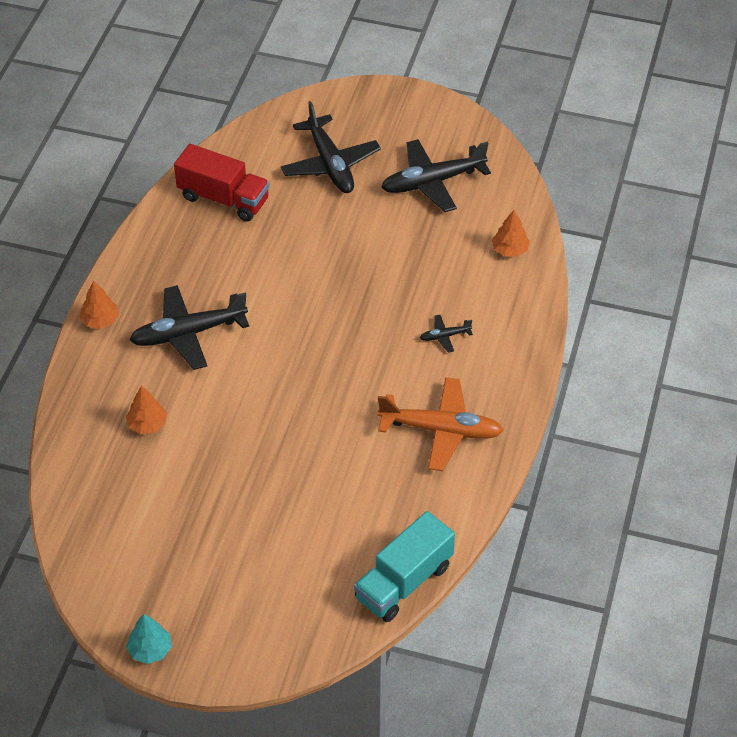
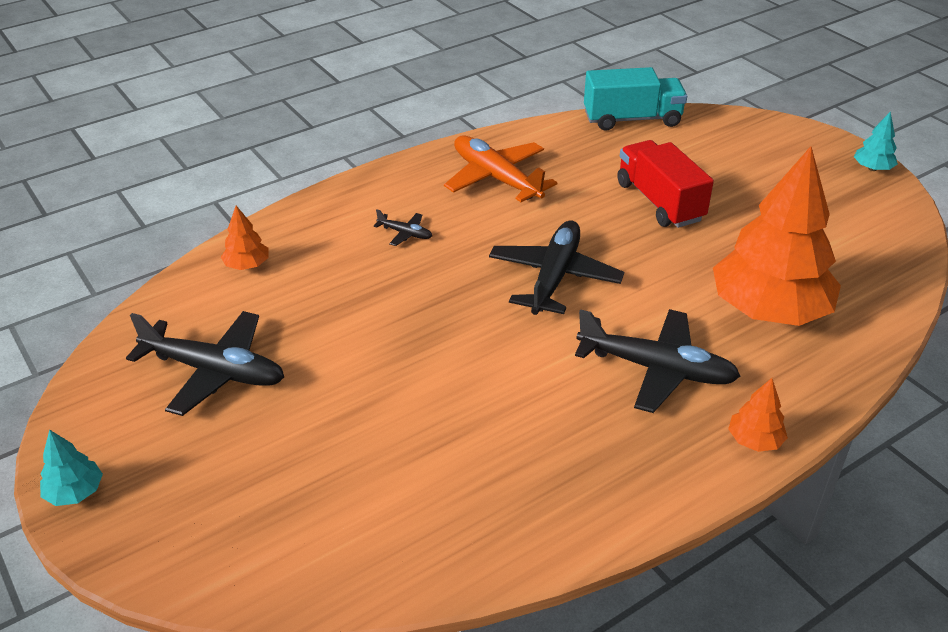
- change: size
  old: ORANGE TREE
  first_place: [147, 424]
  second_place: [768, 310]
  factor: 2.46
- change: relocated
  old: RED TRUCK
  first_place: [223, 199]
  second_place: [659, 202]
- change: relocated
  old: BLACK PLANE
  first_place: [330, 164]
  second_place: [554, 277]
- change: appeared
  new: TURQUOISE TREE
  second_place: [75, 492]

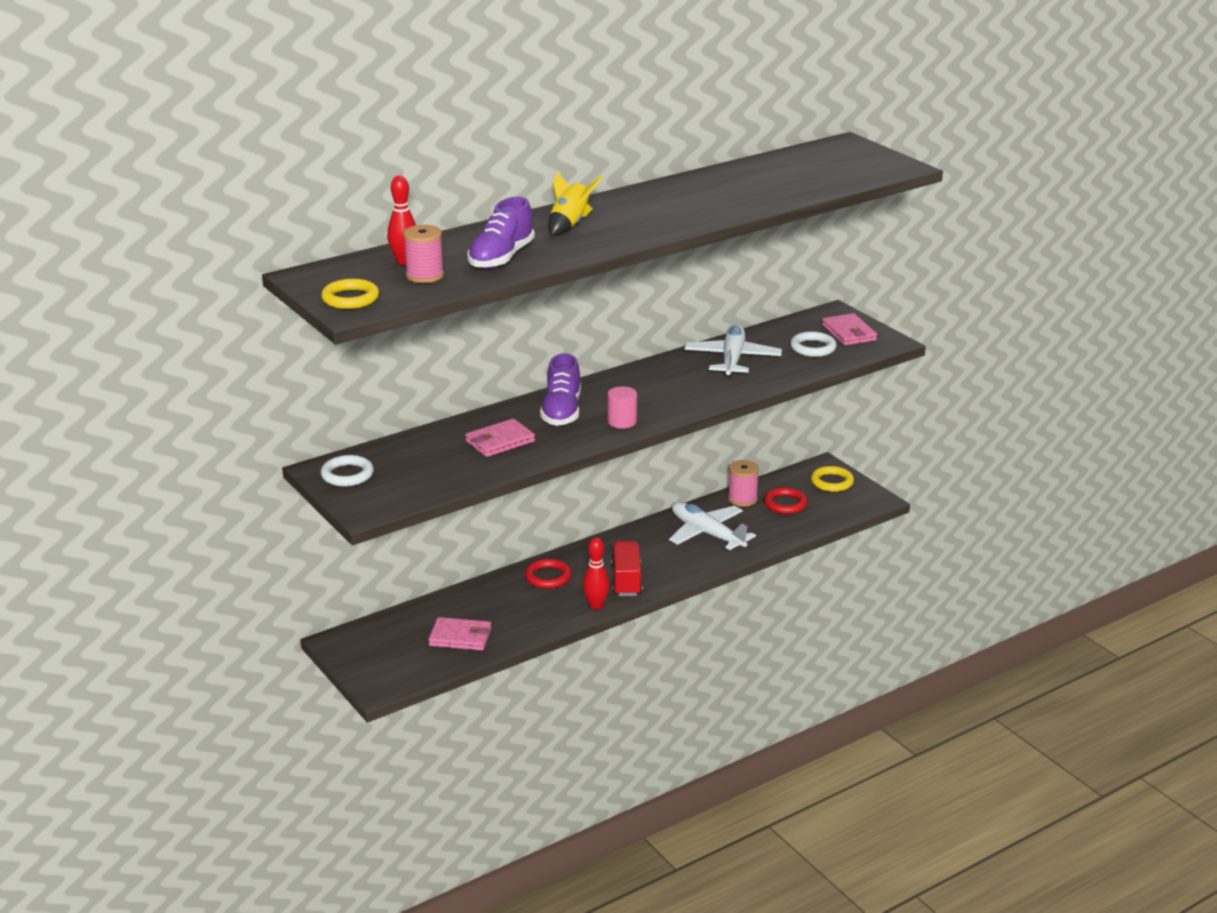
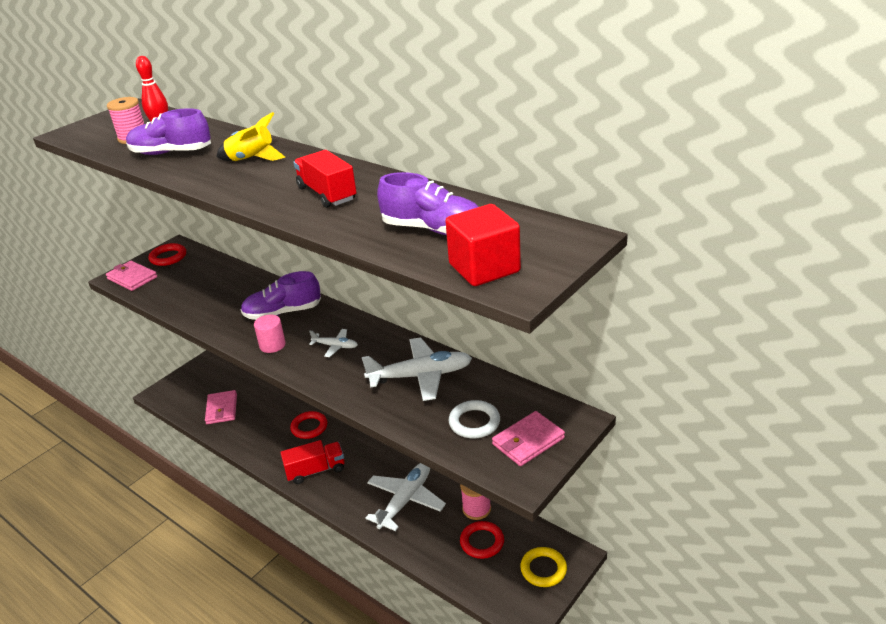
- change: missing
  old: YELLOW RING
  first_place: [350, 298]
- change: colour
  old: WHITE RING
  new: RED RING
  first_place: [347, 475]
  second_place: [168, 257]
- change: relocated
  old: PINK WALLET
  first_place: [500, 441]
  second_place: [132, 278]
- change: missing
  old: RED BOWLING PIN
  first_place: [596, 605]
- change: appeared
  new: RED TRUCK
  second_place: [327, 194]
- change: appeared
  new: WHITE PLANE
  second_place: [335, 346]
- change: appeared
  new: PURPLE SHOE
  second_place: [433, 229]
- change: appeared
  new: RED CUBE
  second_place: [484, 268]

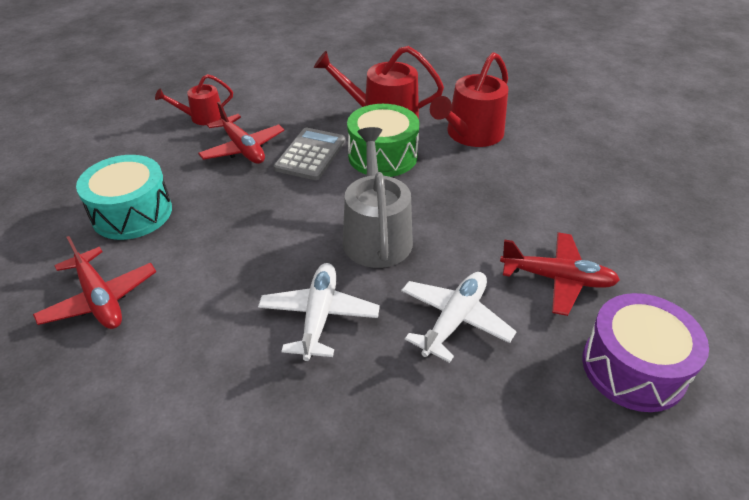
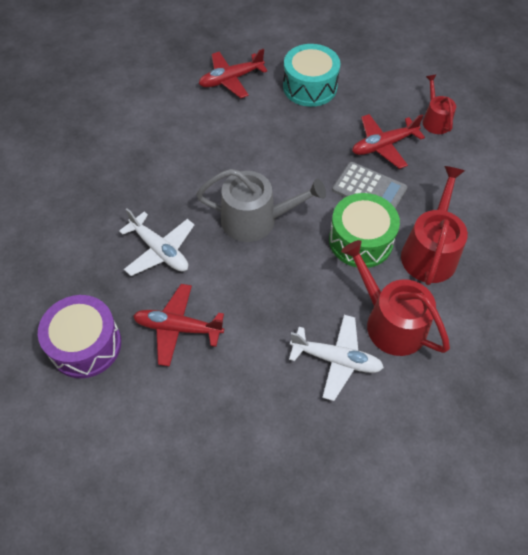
- change: relocated
  old: WHITE PLANE
  first_place: [319, 316]
  second_place: [336, 359]
- change: spun
  old: RED PLANE
  first_place: [557, 279]
  second_place: [178, 328]
  degrees: 75

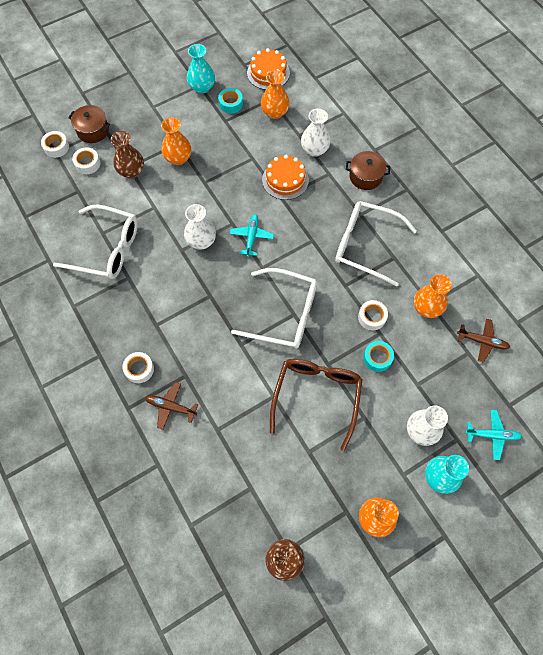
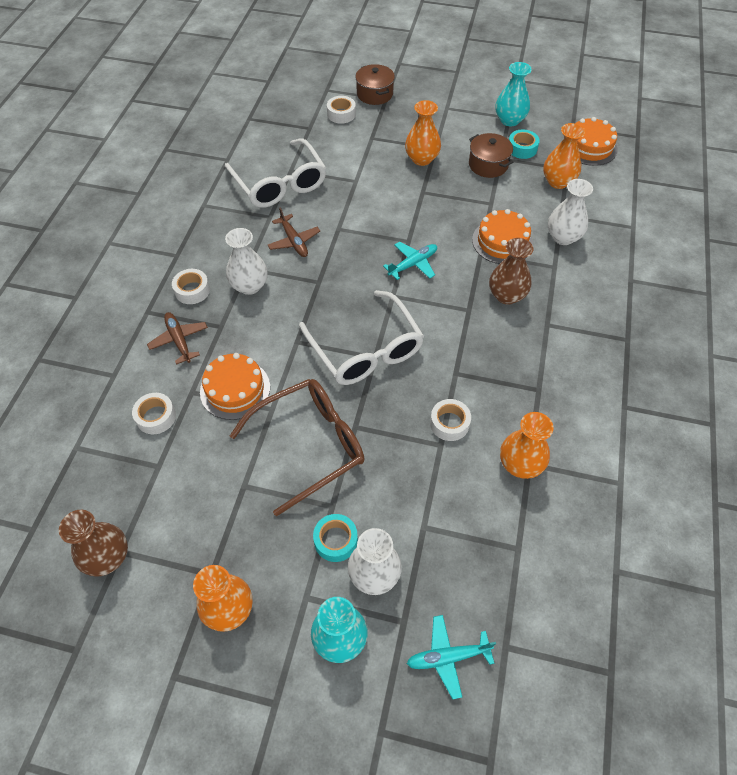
- change: relocated
  old: WHITE TAPE
  first_place: [56, 147]
  second_place: [156, 417]
- change: relocated
  old: BROWN VASE
  first_place: [131, 171]
  second_place: [506, 295]
- change: relocated
  old: WHITE VASE
  first_place: [201, 241]
  second_place: [249, 286]
- change: missing
  old: WHITE GLASSES
  first_place: [365, 245]
- change: relocated
  old: BROWN POT
  first_place: [365, 176]
  second_place: [488, 165]
- change: relocated
  old: TURQUOISE TAPE
  first_place: [377, 358]
  second_place: [335, 540]
- change: relocated
  old: BROWN PLANE
  first_place: [482, 341]
  second_place: [294, 241]
- change: spun
  old: TURQUOISE PLANE
  first_place: [492, 435]
  second_place: [448, 657]
  degrees: 120
- change: appeared
  new: ORANGE CAKE
  second_place: [235, 389]

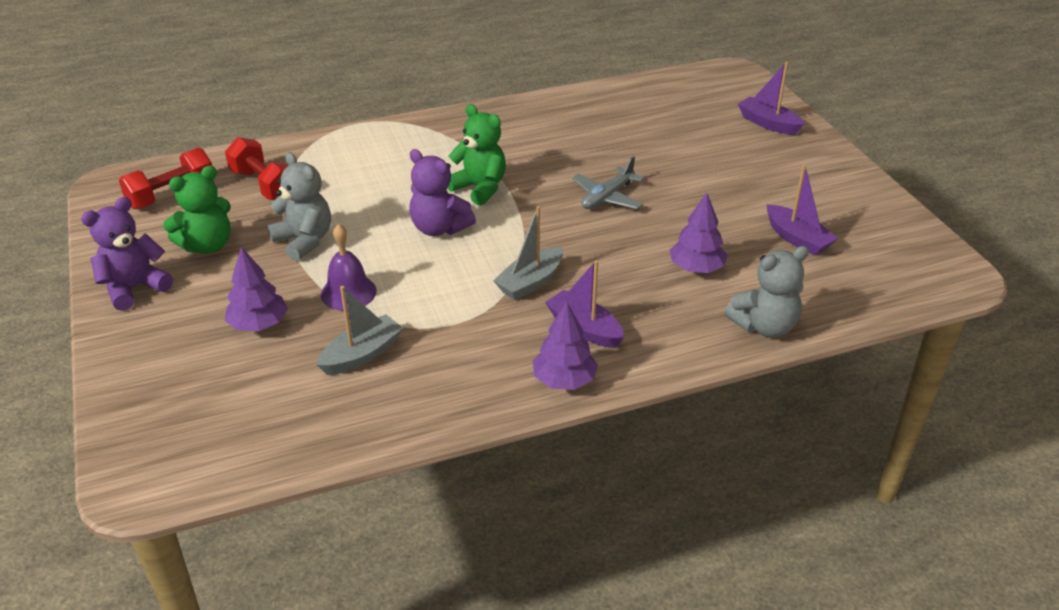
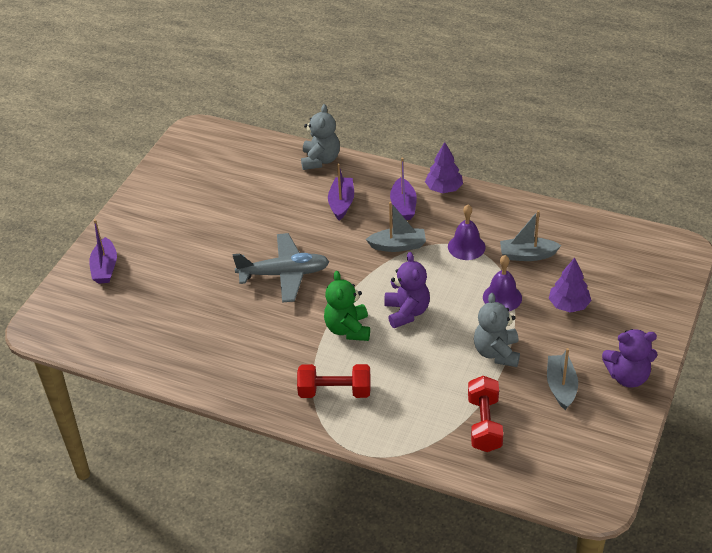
- change: relocated
  old: RED DUMBBELL
  first_place: [172, 195]
  second_place: [334, 391]
- change: exchanged
  old: GREEN TEDDY BEAR
  new: GREY BOAT
  first_place: [207, 245]
  second_place: [561, 387]
- change: size
  old: GREY PLANE
  first_place: [607, 197]
  second_place: [284, 274]
  factor: 1.51
- change: missing
  old: PURPLE TREE
  first_place: [696, 268]
- change: spun
  old: GREY TEDDY BEAR
  first_place: [764, 326]
  second_place: [320, 160]
  degrees: 75
- change: relocated
  old: PURPLE BOAT
  first_place: [797, 239]
  second_place: [341, 203]
- change: appeared
  new: PURPLE BELL
  second_place: [466, 247]

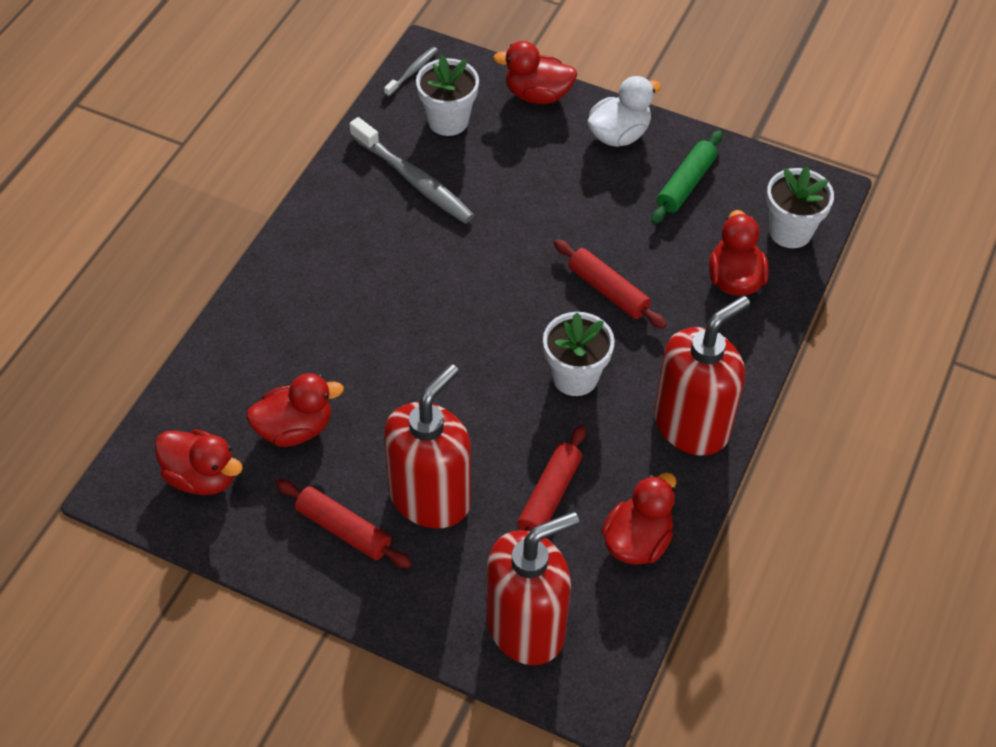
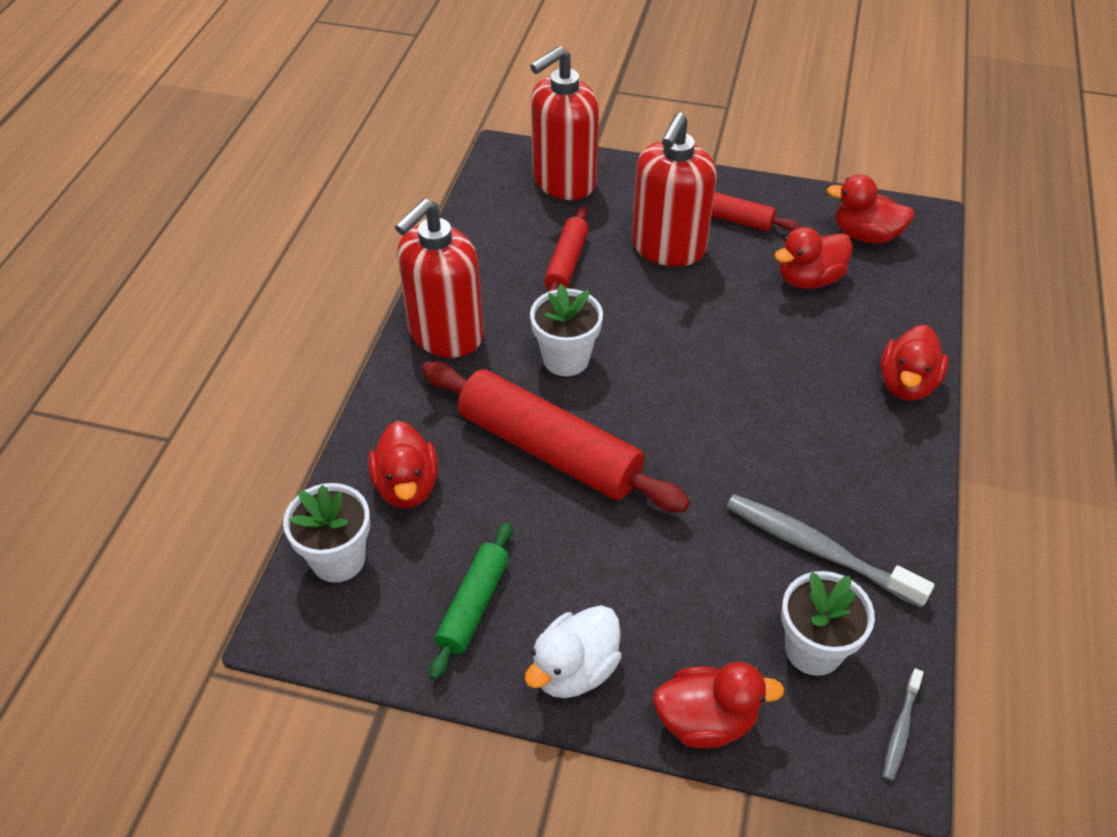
- change: size
  old: RED ROLLING PIN
  first_place: [608, 291]
  second_place: [549, 450]
  factor: 1.86
- change: relocated
  old: RED DUCK
  first_place: [637, 541]
  second_place: [906, 384]

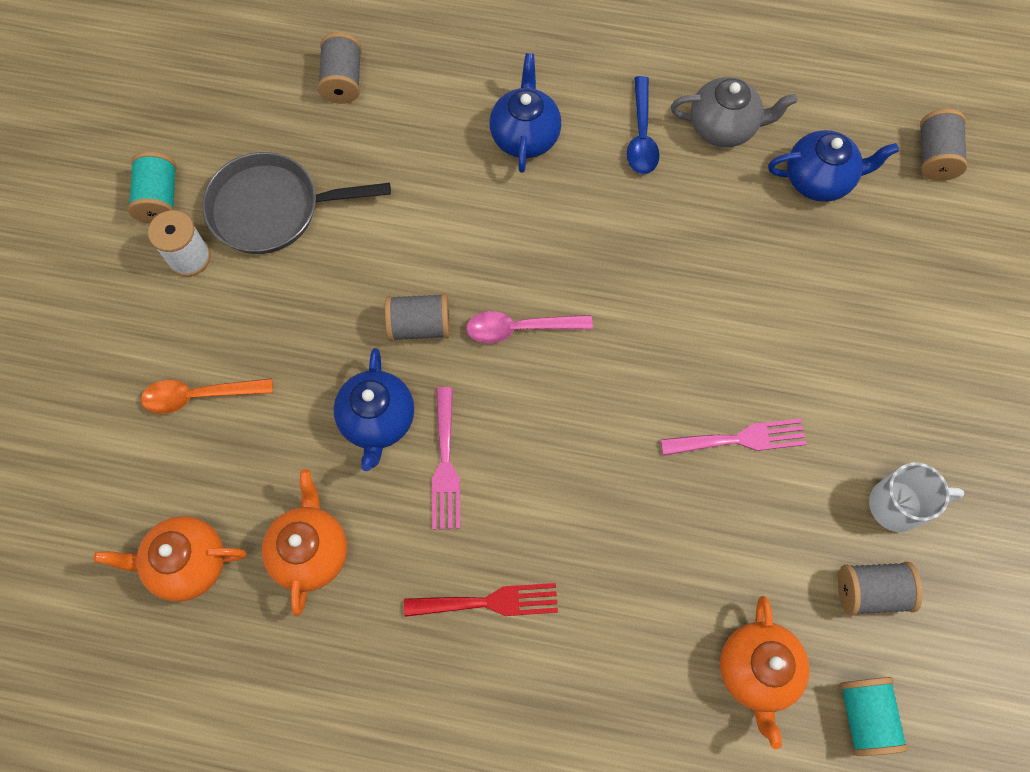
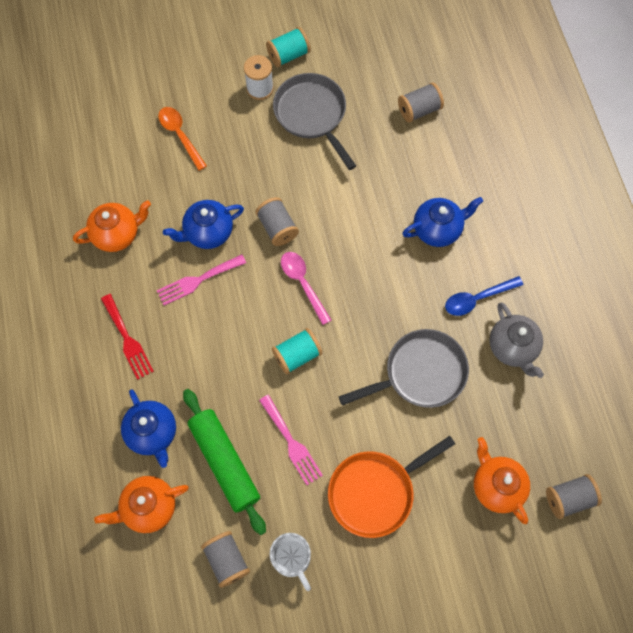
- change: relocated
  old: ORANGE TEAPOT
  first_place: [187, 563]
  second_place: [496, 486]
- change: relocated
  old: BLUE TEAPOT
  first_place: [819, 180]
  second_place: [152, 433]
- change: relocated
  old: TURQUOISE SPOOL
  first_place: [864, 716]
  second_place: [297, 355]
- change: appeared
  new: GREEN ROLLING PIN
  second_place: [225, 462]
- change: appeared
  new: ORANGE PAN
  second_place: [375, 492]
- change: appeared
  new: GREY PAN
  second_place: [420, 373]

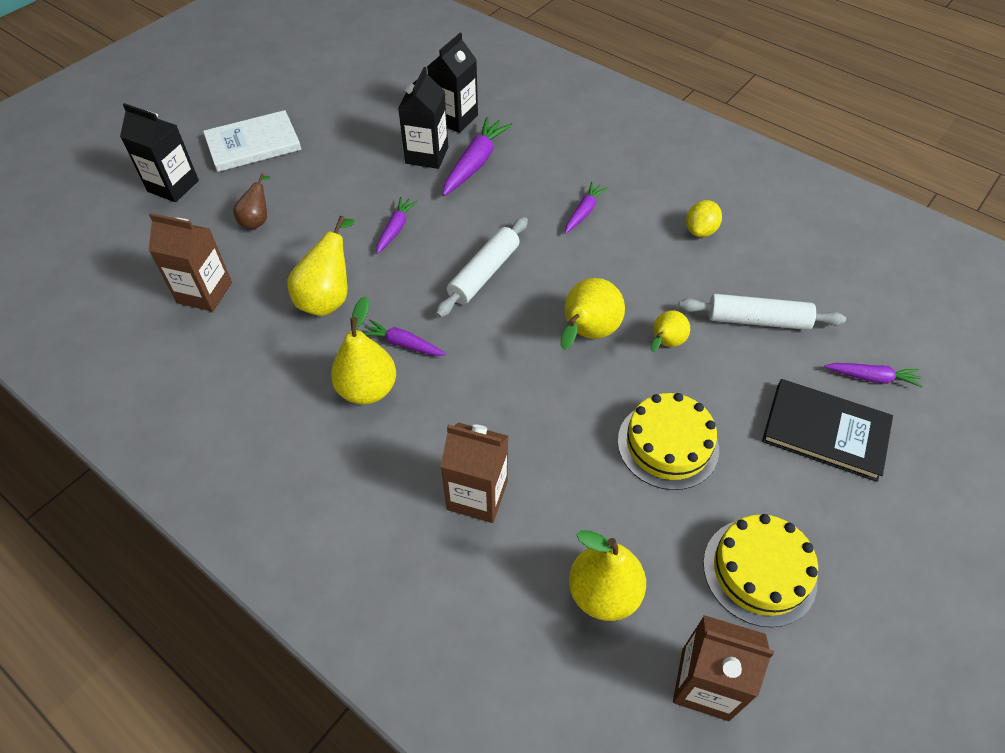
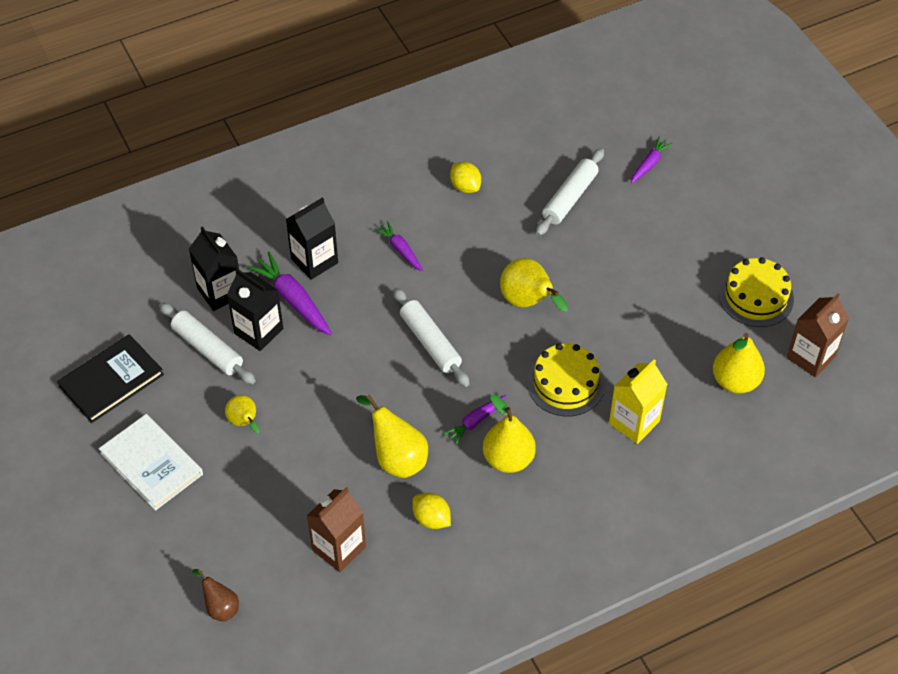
- change: relocated
  old: BLACK CARTON
  first_place: [173, 186]
  second_place: [314, 261]
- change: spun
  old: WHITE BOOK
  first_place: [253, 144]
  second_place: [151, 464]
  degrees: -45
- change: relocated
  old: BROWN PEAR
  first_place: [257, 220]
  second_place: [220, 607]
- change: missing
  old: PURPLE CARROT
  first_place: [395, 229]
- change: colour
  old: BROWN CARTON
  new: YELLOW CARTON
  first_place: [477, 495]
  second_place: [634, 422]
- change: relocated
  old: YELLOW CAKE
  first_place: [668, 444]
  second_place: [565, 383]
- change: relocated
  old: YELLOW PEAR
  first_place: [665, 343]
  second_place: [244, 422]
- change: relocated
  old: BLACK BOOK
  first_place: [825, 432]
  second_place: [111, 380]
- change: appeared
  new: WHITE ROLLING PIN
  second_place: [207, 349]
- change: appeared
  new: YELLOW LEMON
  second_place: [431, 519]

